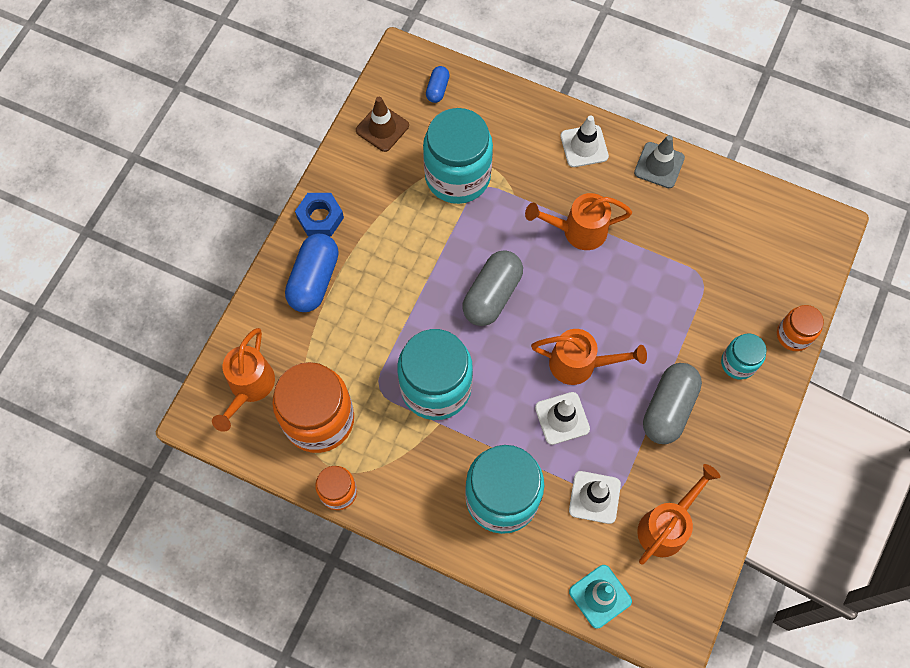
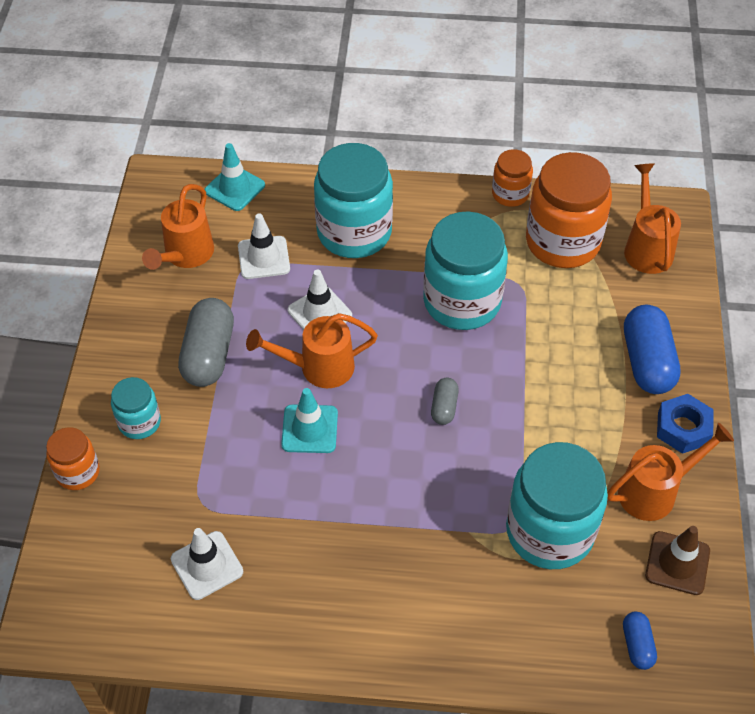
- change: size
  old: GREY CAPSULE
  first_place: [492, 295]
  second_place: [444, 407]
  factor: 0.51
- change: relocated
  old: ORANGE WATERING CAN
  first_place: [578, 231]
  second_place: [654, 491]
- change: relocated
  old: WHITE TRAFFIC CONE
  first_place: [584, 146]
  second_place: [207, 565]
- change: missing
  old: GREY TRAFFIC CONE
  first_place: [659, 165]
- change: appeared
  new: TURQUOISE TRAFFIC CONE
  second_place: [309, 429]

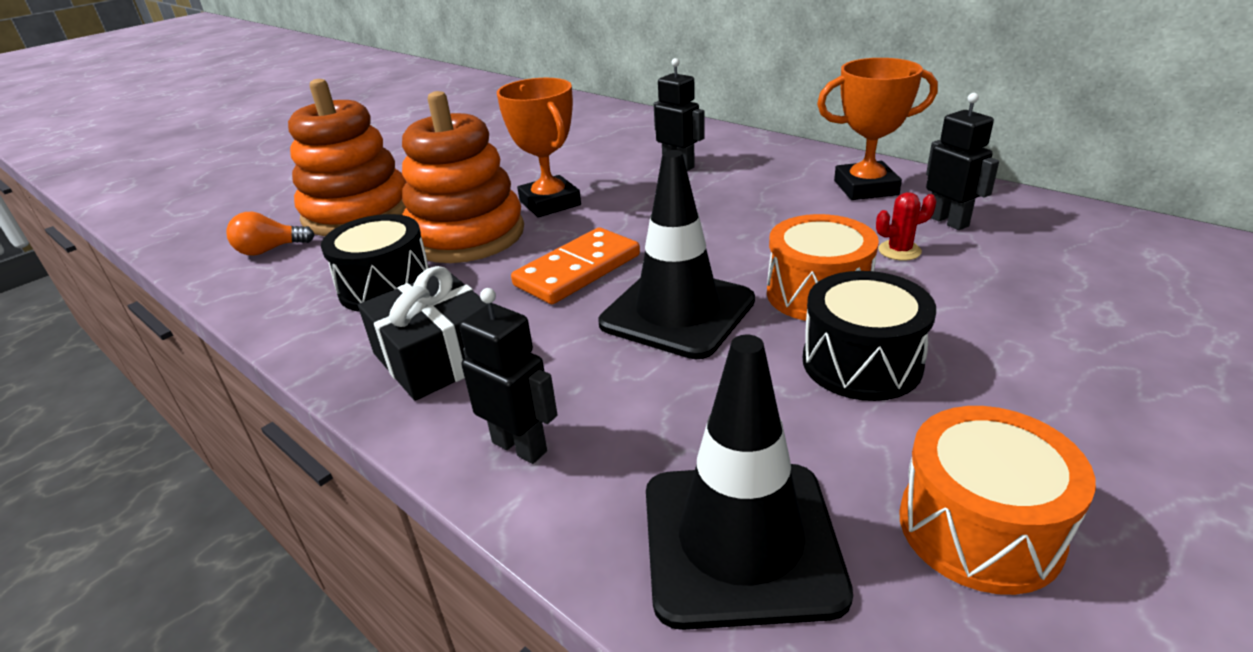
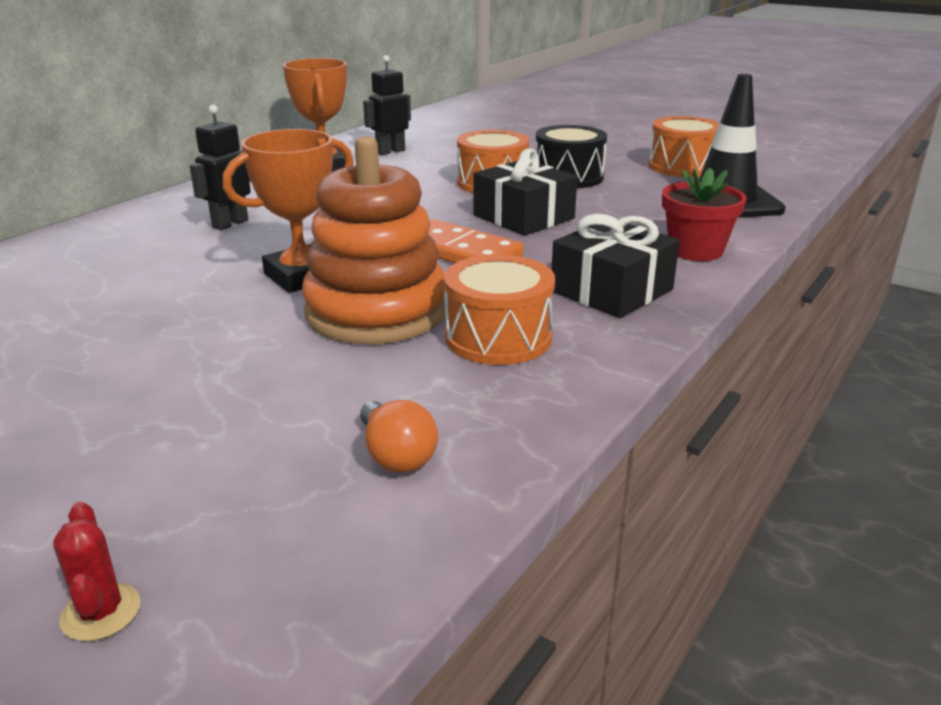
- change: missing
  old: ORANGE STACKING TOY
  first_place: [357, 212]
- change: colour
  old: BLACK DRUM
  new: ORANGE DRUM
  first_place: [385, 286]
  second_place: [498, 337]
- change: exchanged
  old: BLACK ROBOT
  new: RED FLOWER POT
  first_place: [520, 446]
  second_place: [695, 250]
- change: exchanged
  old: BLACK TRAFFIC CONE
  new: BLACK GIFT
  first_place: [677, 312]
  second_place: [523, 217]
- change: relocated
  old: RED CACTUS
  first_place: [899, 251]
  second_place: [101, 612]

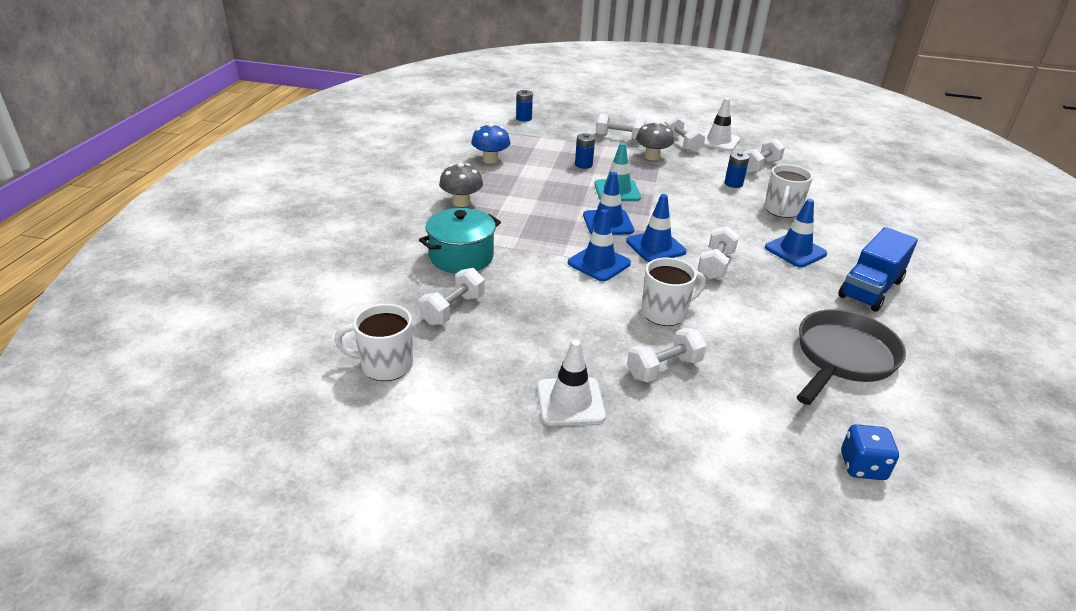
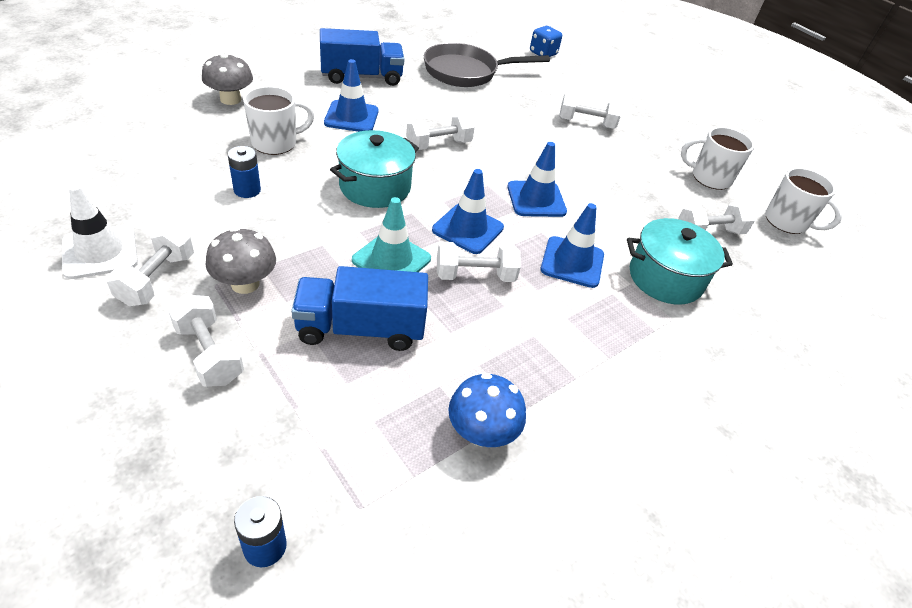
- change: relocated
  old: GREY MUSHROOM
  first_place: [461, 202]
  second_place: [230, 99]
- change: missing
  old: WHITE TRAFFIC CONE
  first_place: [570, 402]
- change: exchanged
  old: BLUE BATTERY
  new: BLUE TRUCK
  first_place: [583, 165]
  second_place: [361, 328]
- change: relocated
  old: BLUE TRAFFIC CONE
  first_place: [655, 247]
  second_place: [572, 262]
- change: relocated
  old: WHITE MUG
  first_place: [665, 313]
  second_place: [709, 178]
- change: relocated
  old: WHITE DUMBBELL
  first_place: [759, 167]
  second_place: [475, 275]
- change: appeared
  new: TURQUOISE POT
  second_place: [375, 187]

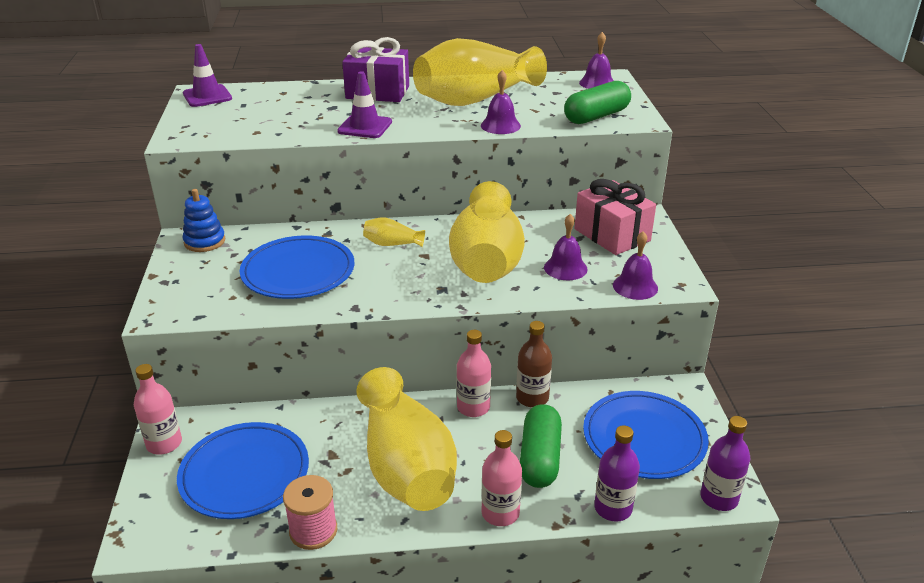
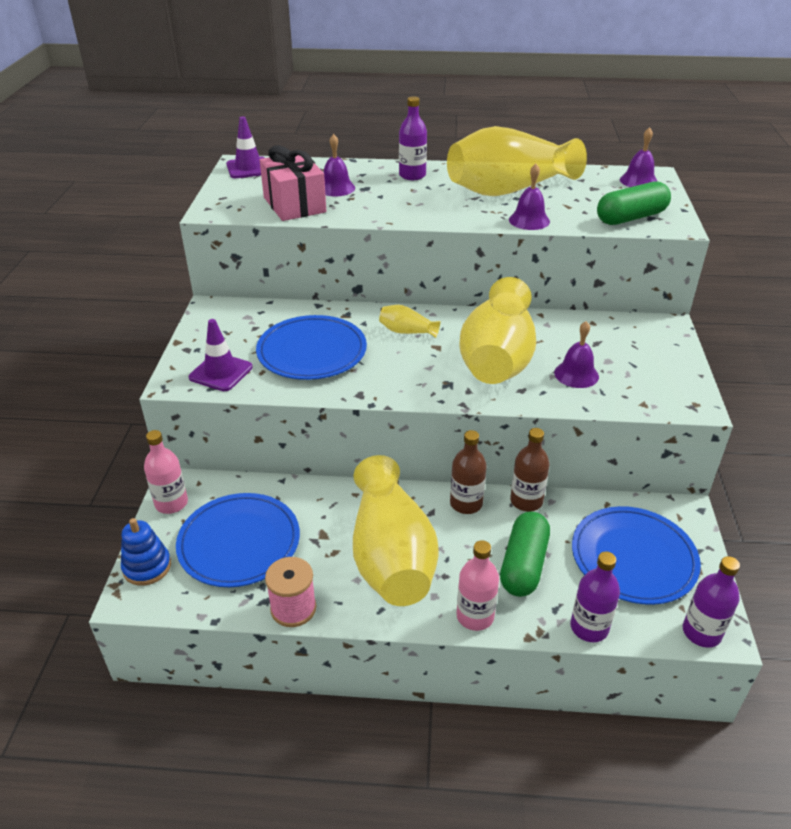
- change: relocated
  old: BLUE STACKING TOY
  first_place: [204, 241]
  second_place: [147, 567]
- change: relocated
  old: PURPLE TRAFFIC CONE
  first_place: [365, 127]
  second_place: [221, 372]
- change: exchanged
  old: PURPLE GIFT
  new: PURPLE BOTTLE
  first_place: [377, 92]
  second_place: [412, 175]
- change: colour
  old: PINK BOTTLE
  new: BROWN BOTTLE
  first_place: [473, 407]
  second_place: [466, 503]
- change: relocated
  old: PINK GIFT
  first_place: [612, 235]
  second_place: [294, 205]
- change: relocated
  old: PURPLE BELL
  first_place: [635, 286]
  second_place: [336, 188]

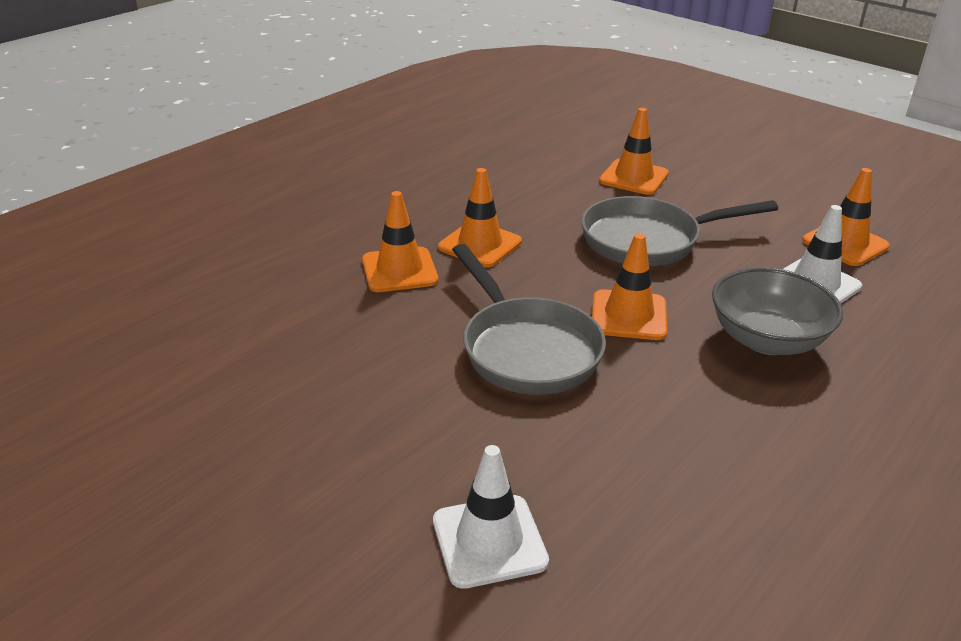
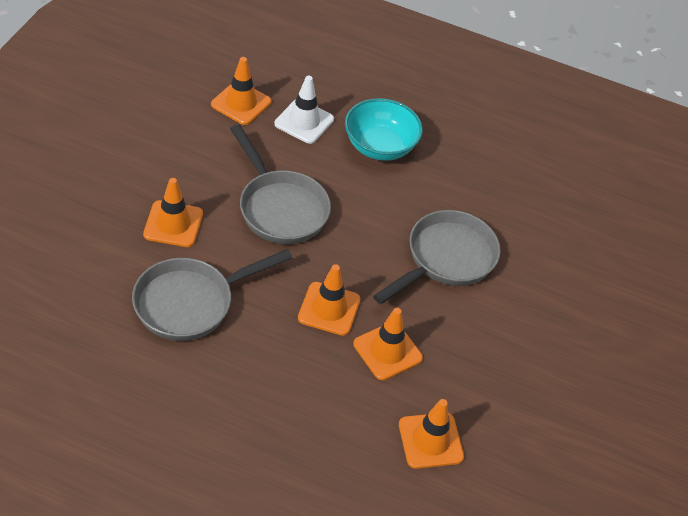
- change: missing
  old: WHITE TRAFFIC CONE
  first_place: [489, 541]
- change: relocated
  old: ORANGE TRAFFIC CONE
  first_place: [628, 315]
  second_place: [430, 440]
- change: colour
  old: GREY BOWL
  new: TURQUOISE BOWL
  first_place: [767, 340]
  second_place: [380, 146]
- change: appeared
  new: GREY PAN
  second_place: [190, 303]

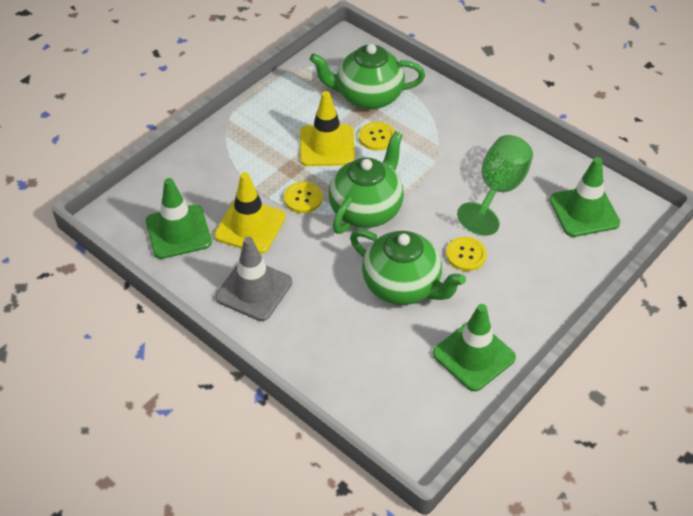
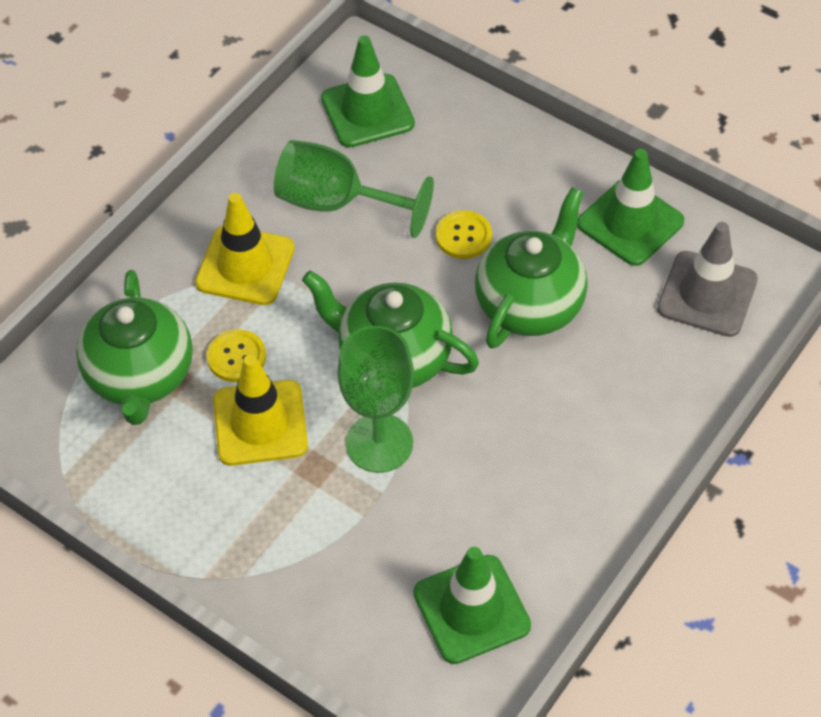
- change: relocated
  old: YELLOW TRAFFIC CONE
  first_place: [250, 226]
  second_place: [245, 265]
- change: relocated
  old: GREY TRAFFIC CONE
  first_place: [254, 290]
  second_place: [707, 294]
- change: exchanged
  old: YELLOW BUTTON
  new: GREEN GOBLET
  first_place: [303, 198]
  second_place: [379, 443]

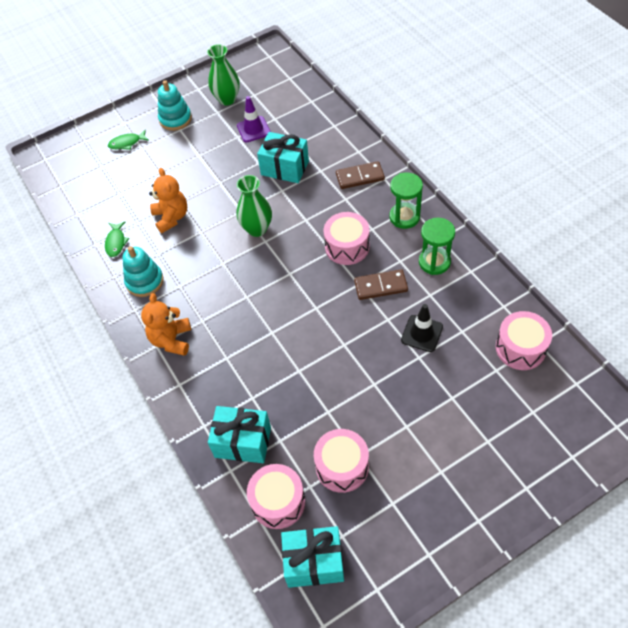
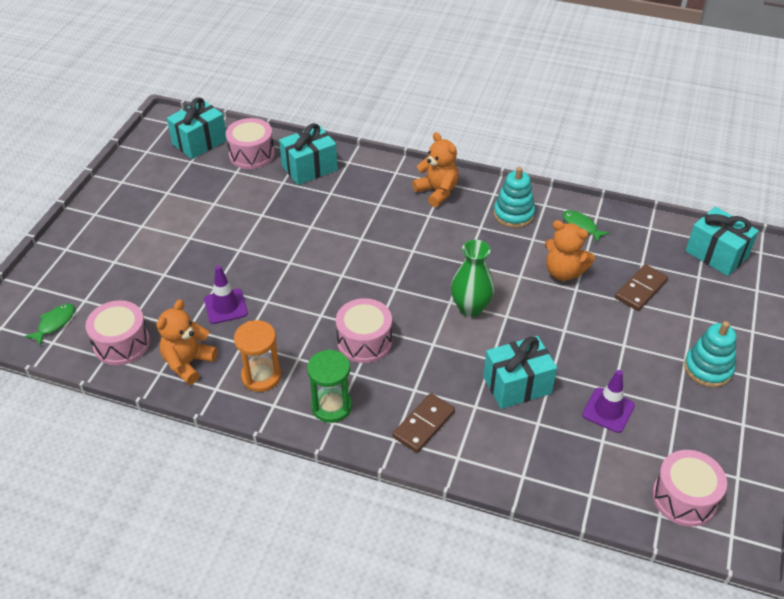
- change: relocated
  old: GREEN FISH
  first_place: [127, 143]
  second_place: [54, 323]
- change: missing
  old: GREEN VASE
  first_place: [227, 99]
- change: relocated
  old: PINK DRUM
  first_place: [342, 466]
  second_place: [684, 498]
- change: relocated
  old: BROWN DOMINO
  first_place: [380, 286]
  second_place: [641, 289]
- change: colour
  old: BLACK TRAFFIC CONE
  new: PURPLE TRAFFIC CONE
  first_place: [422, 333]
  second_place: [225, 306]
- change: colour
  old: GREEN HOURGLASS
  new: ORANGE HOURGLASS
  first_place: [434, 262]
  second_place: [261, 376]
- change: appeared
  new: ORANGE TEDDY BEAR
  second_place: [188, 363]
- change: appeared
  new: TURQUOISE GIFT
  second_place: [716, 254]

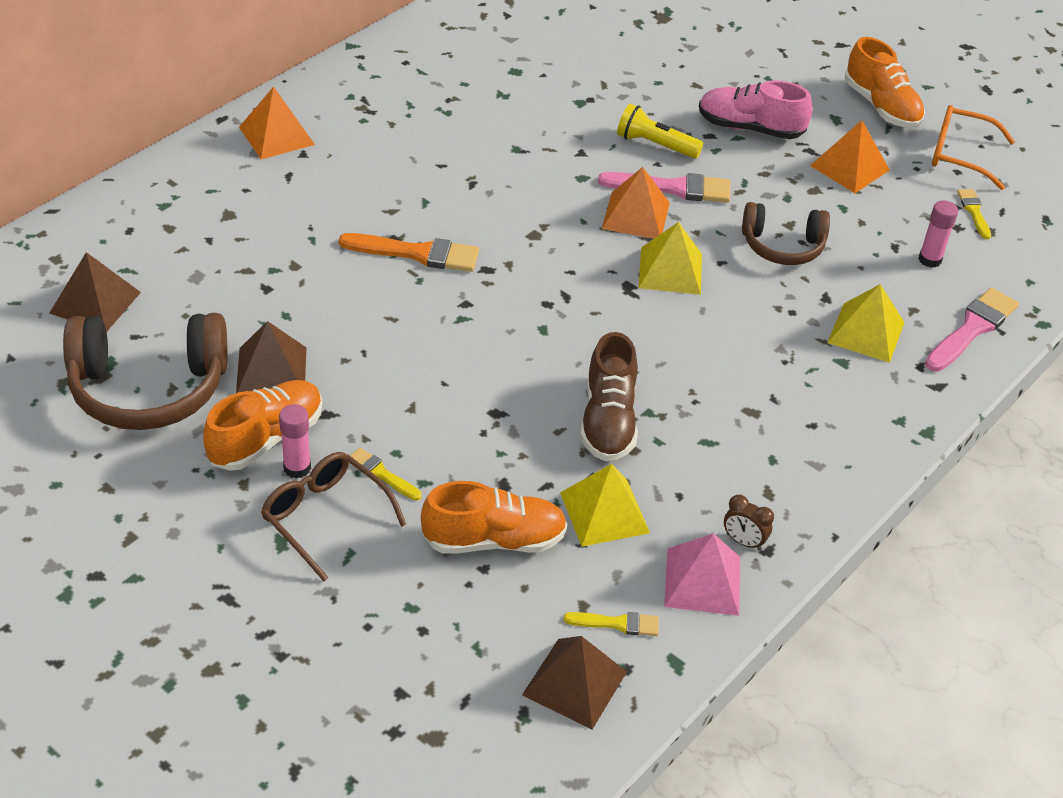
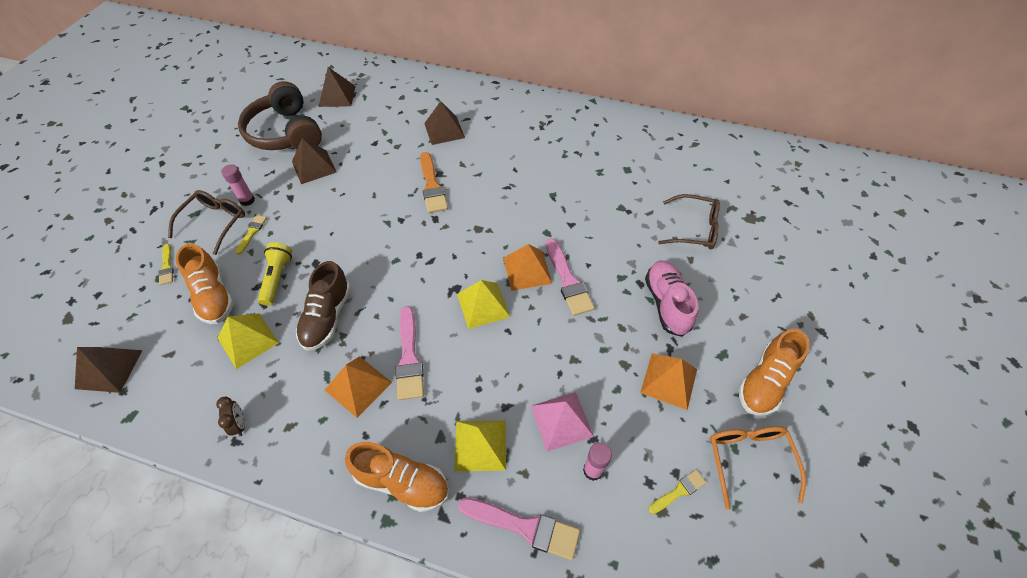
- change: relocated
  old: ORANGE SHOE
  first_place: [266, 439]
  second_place: [402, 482]
- change: relocated
  old: ORANGE PYRAMID
  first_place: [276, 135]
  second_place: [358, 386]
- change: relocated
  old: YELLOW BRUSH
  first_place: [617, 623]
  second_place: [167, 266]
- change: spun
  old: BROWN SHOE
  first_place: [608, 420]
  second_place: [327, 317]
  degrees: -60
- change: relocated
  old: YELLOW FLASHLIGHT
  first_place: [655, 145]
  second_place: [277, 278]
- change: relocated
  old: PINK PYRAMID
  first_place: [702, 581]
  second_place: [561, 420]
- change: spun
  old: BROWN CLOCK
  first_place: [743, 541]
  second_place: [240, 424]
  degrees: 150
- change: missing
  old: BROWN HEADPHONES
  first_place: [782, 246]
- change: appeared
  new: PINK BRUSH
  second_place: [409, 357]
- change: appeared
  new: BROWN PYRAMID
  second_place: [444, 130]
- change: appeared
  new: BROWN GLASSES
  second_place: [694, 229]

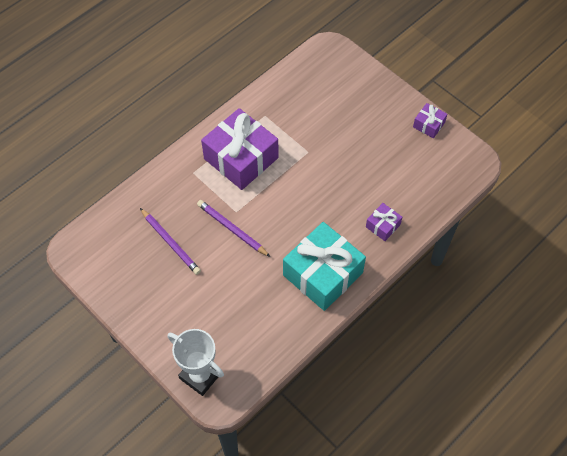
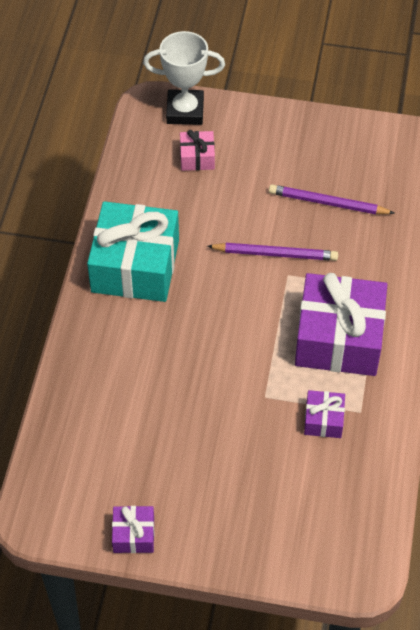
- change: relocated
  old: PURPLE GIFT
  first_place: [383, 225]
  second_place: [323, 420]
- change: appeared
  new: PINK GIFT
  second_place: [197, 157]

